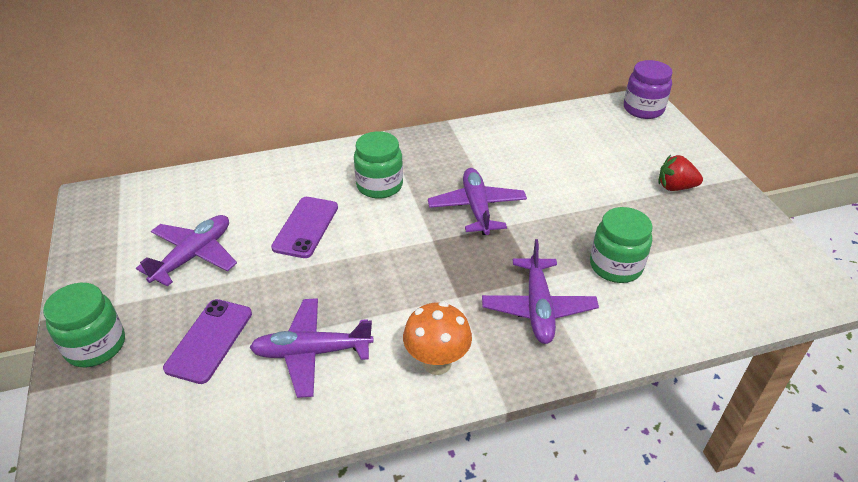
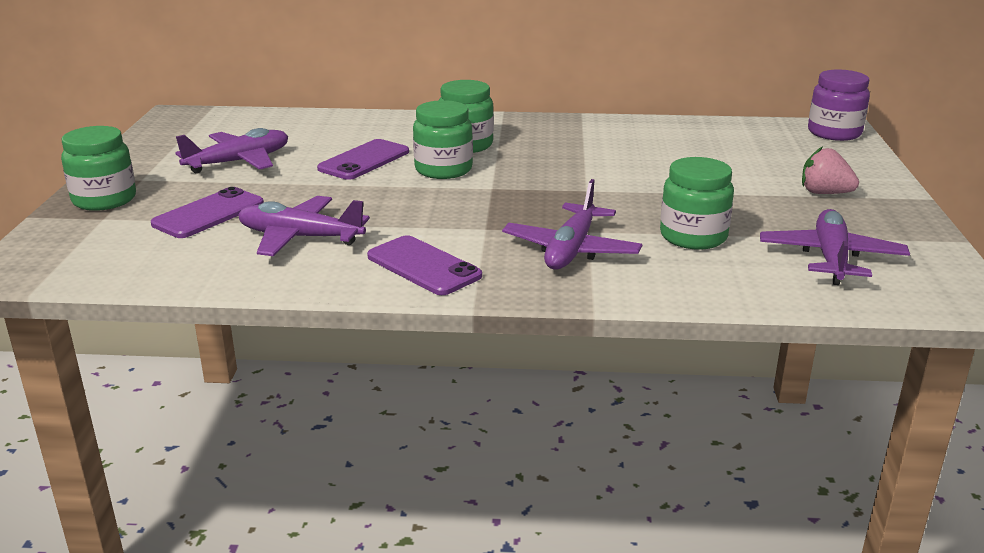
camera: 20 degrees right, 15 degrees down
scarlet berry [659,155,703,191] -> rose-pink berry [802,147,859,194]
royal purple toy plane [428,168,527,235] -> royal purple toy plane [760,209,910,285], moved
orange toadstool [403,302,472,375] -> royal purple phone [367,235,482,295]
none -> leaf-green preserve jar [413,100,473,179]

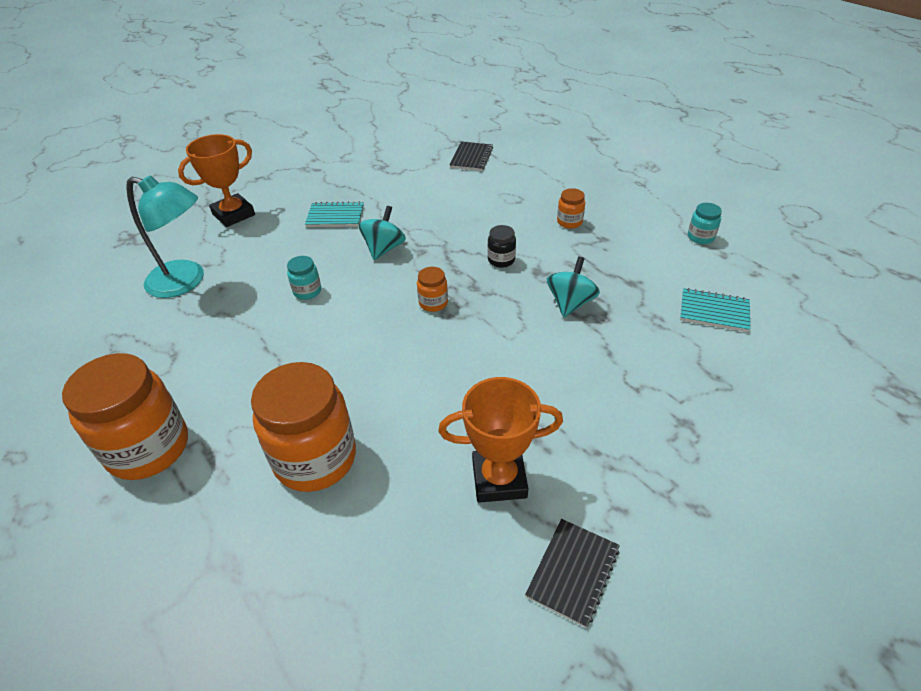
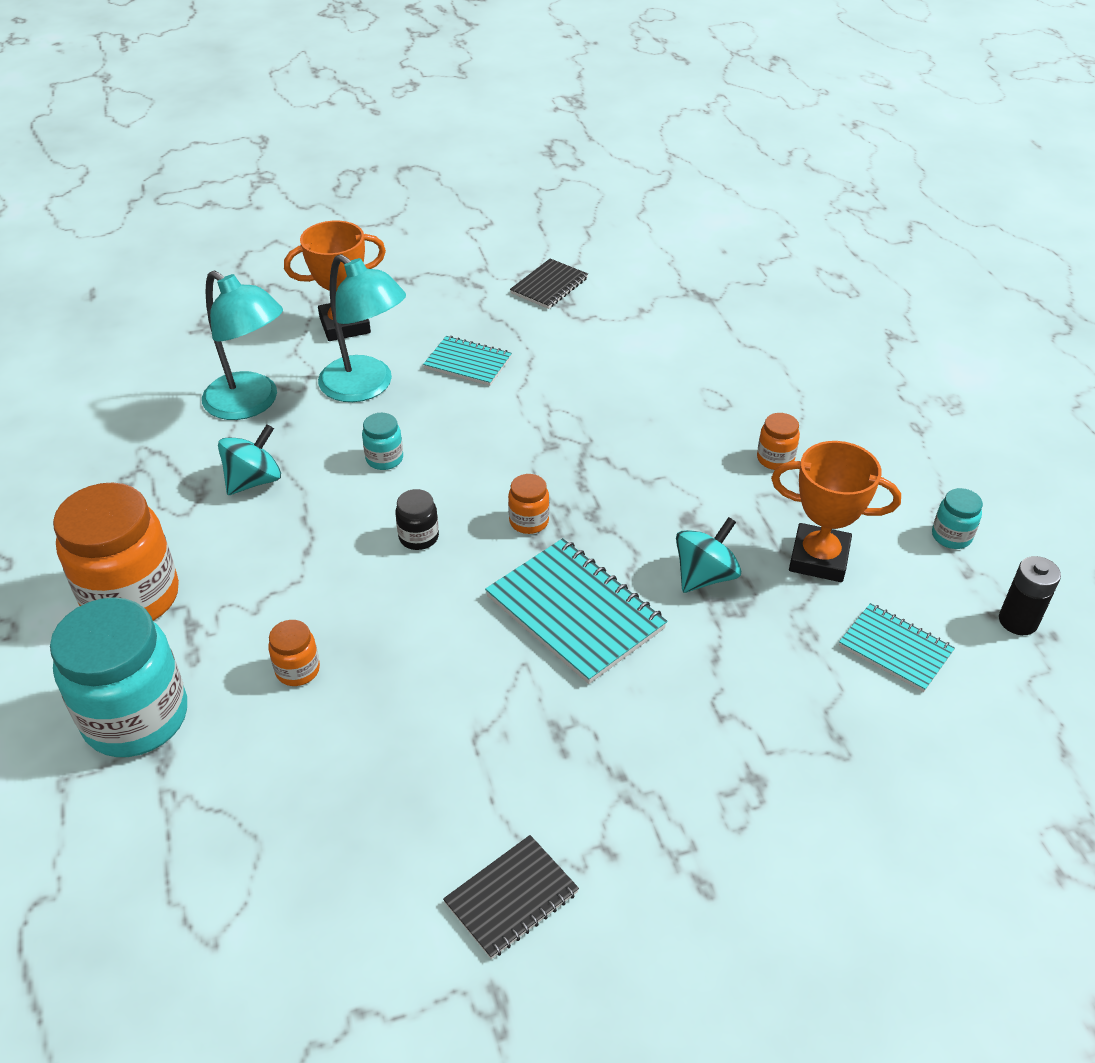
camera: 20 degrees right, 0 degrees up
jet-black notepad [449,142,493,171] -> jet-black notepad [510,258,588,309], moved
turquoise toy top [358,206,406,260] -> turquoise toy top [218,424,281,495], moved
jet-black preserve jar [488,225,516,268] -> jet-black preserve jar [395,489,439,550], moved
orange preserve jar [251,362,356,492] -> orange preserve jar [268,620,320,686], x0.44
orange award cup [438,377,563,503] -> orange award cup [771,441,901,582], moved
none -> turquoise lamp [318,254,406,402]
none -> turquoise notepad [485,538,667,684]
none -> jet-black power cell [999,556,1061,635]
none -> turquoise preserve jar [50,597,187,757]

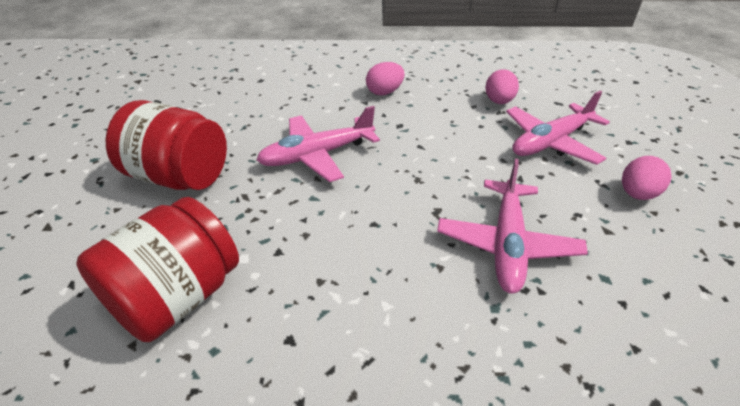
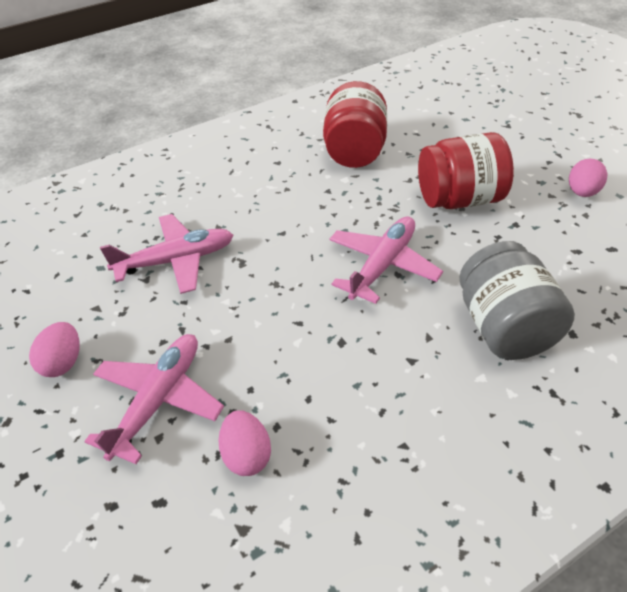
camera: 150 degrees right, 5 degrees up
rose-pink toy egg [366,62,405,95] -> rose-pink toy egg [569,159,607,197], moved
rose-pink toy plane [437,159,588,294] -> rose-pink toy plane [100,214,233,294], 90 degrees clockwise
none -> gray preserve jar [459,241,575,360]

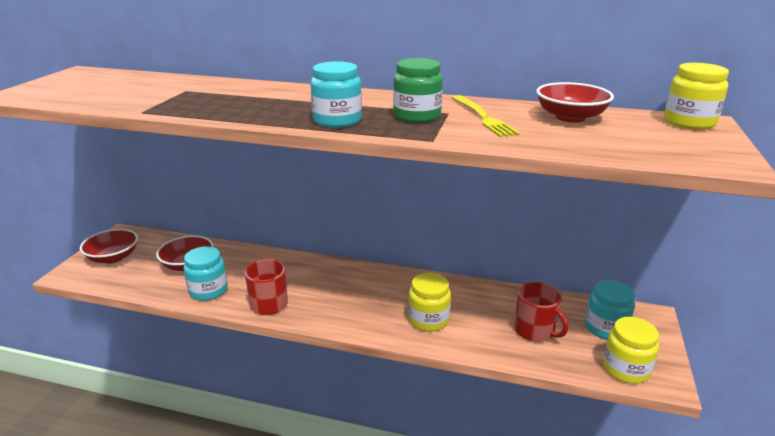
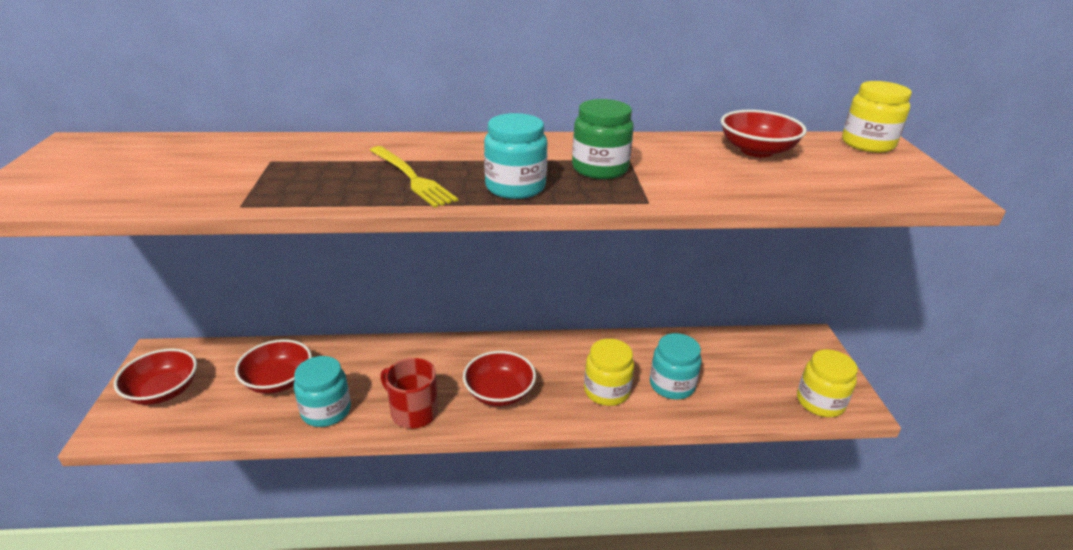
camera: 20 degrees left, 5 degrees up
yellow table fork [452,95,520,137] -> yellow table fork [370,146,458,208], moved
turquoise preserve jar [585,280,635,340] -> turquoise preserve jar [650,333,702,400], moved
scarlet mug [514,282,568,342] -> none
none -> scarlet deep dish [463,351,536,406]

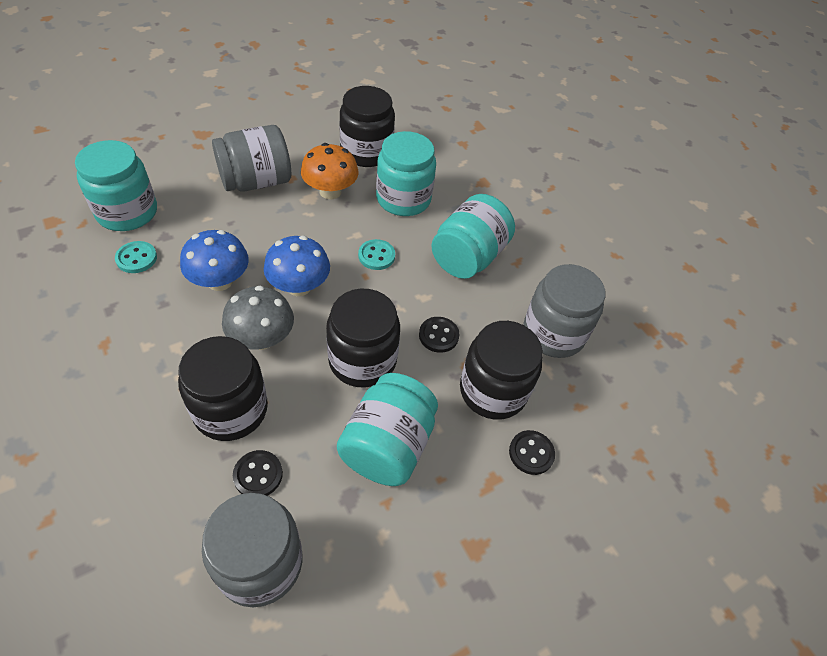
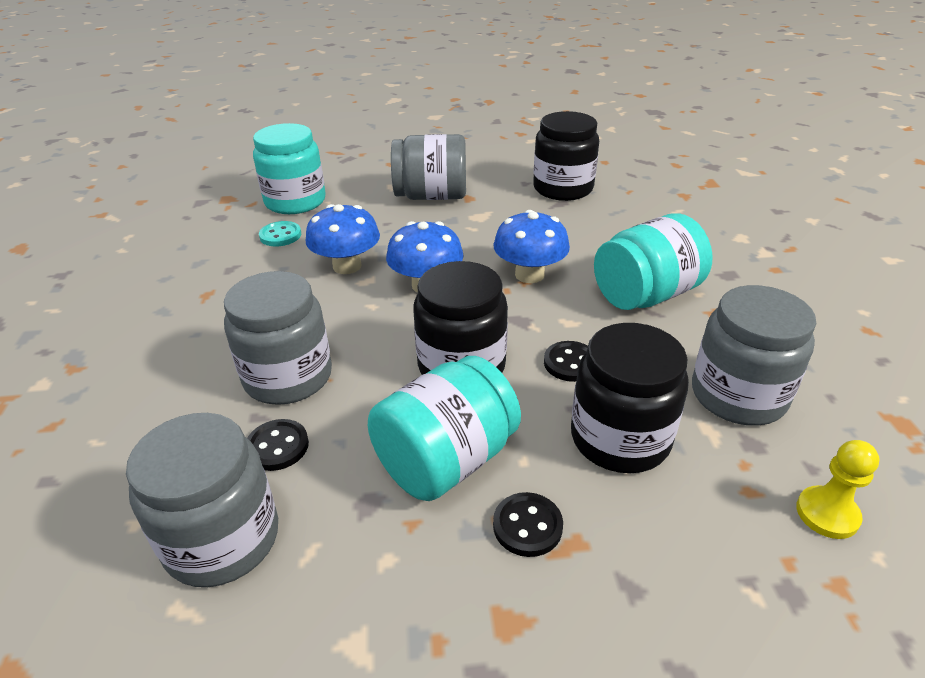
camera: 30 degrees right, 15 degrees down
turquoise preserve jar [376,131,436,216] -> none
orange toadstool [301,143,358,199] -> none
turquoise shirt button [358,239,395,270] -> blue toadstool [493,210,570,283]
gray toadstool [222,286,294,350] -> none
jet-black preserve jar [178,336,268,441] -> gray preserve jar [224,271,332,405]
jet-black shirt button [509,430,555,475] -> jet-black shirt button [493,492,563,557], moved
none -> yellow chess pawn [796,440,879,539]

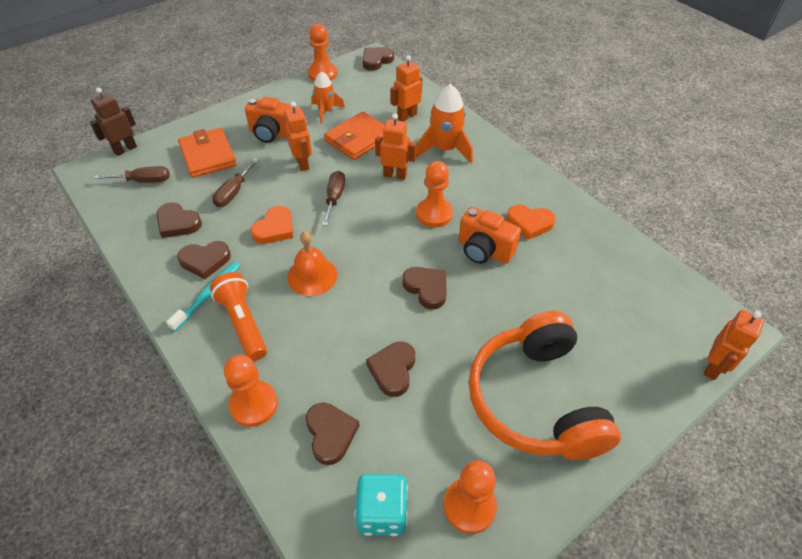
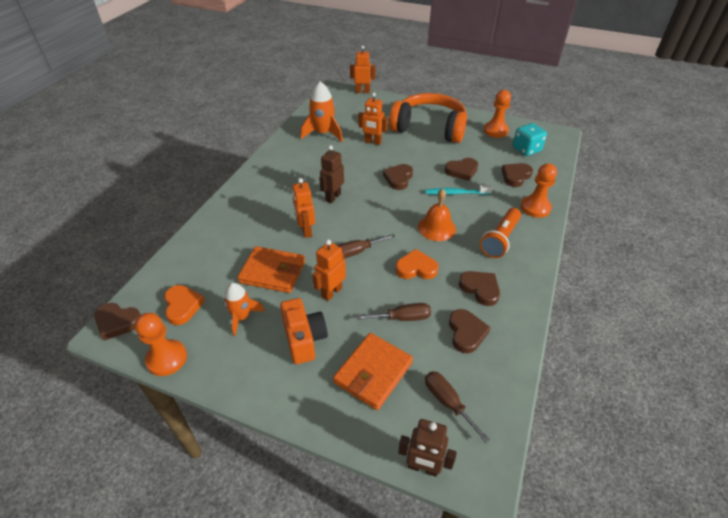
camera: 120 degrees left, 5 degrees down
orange robot [391,55,422,121] -> orange robot [359,93,388,145], moved
orange toy rocket [416,84,473,163] -> orange toy rocket [300,82,343,142], moved
orange chess pawn [416,161,453,227] -> brown robot [319,145,344,203]
orange heart [507,205,556,240] -> orange heart [164,285,205,325], moved
orange photo camera [458,207,521,264] -> none
turquoise dental brush [166,261,241,331] -> turquoise dental brush [425,185,492,195], moved
orange over-ear headphones [469,311,621,460] -> orange over-ear headphones [389,93,467,143], 120 degrees counterclockwise

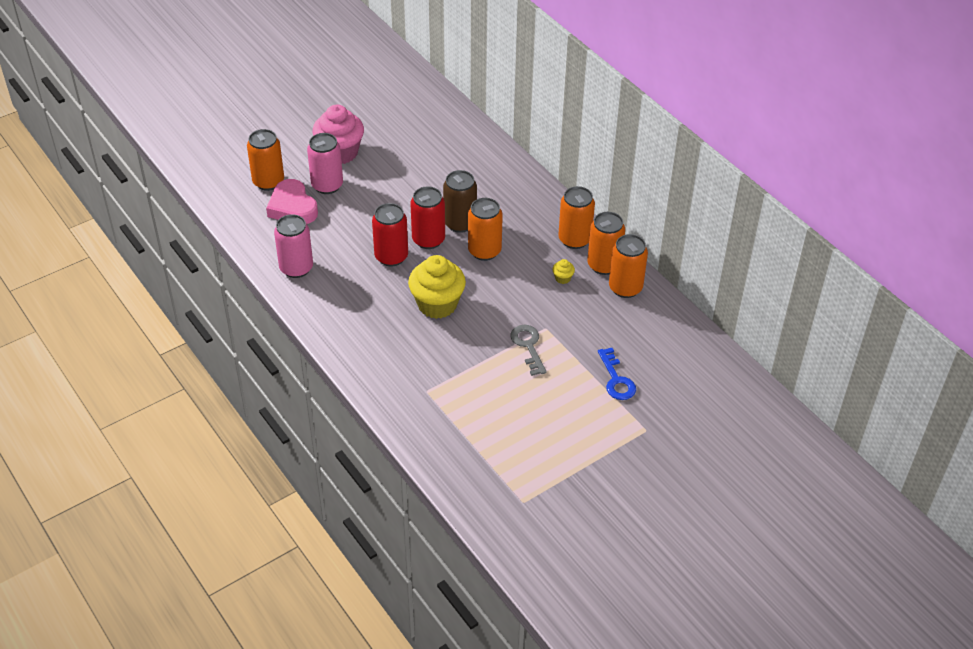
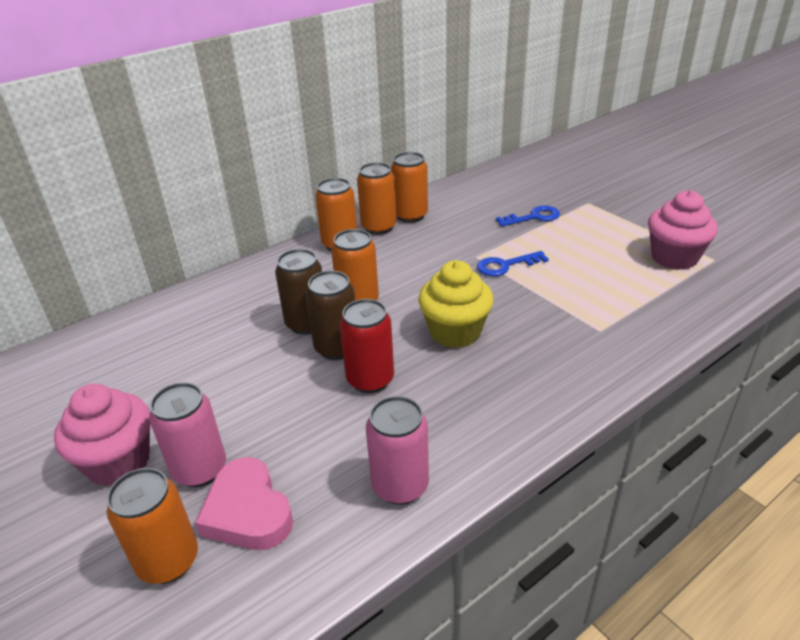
camera: 90 degrees left, 10 degrees down
rose-pink heart [266,179,318,224] -> rose-pink heart [195,457,293,550], 90 degrees clockwise
scarlet can [411,186,445,249] -> brown can [306,270,355,360]
yellow fairy cake [552,259,575,284] -> none
gray door key [510,325,547,376] -> blue door key [477,251,549,276]
none -> rose-pink fairy cake [648,190,718,270]

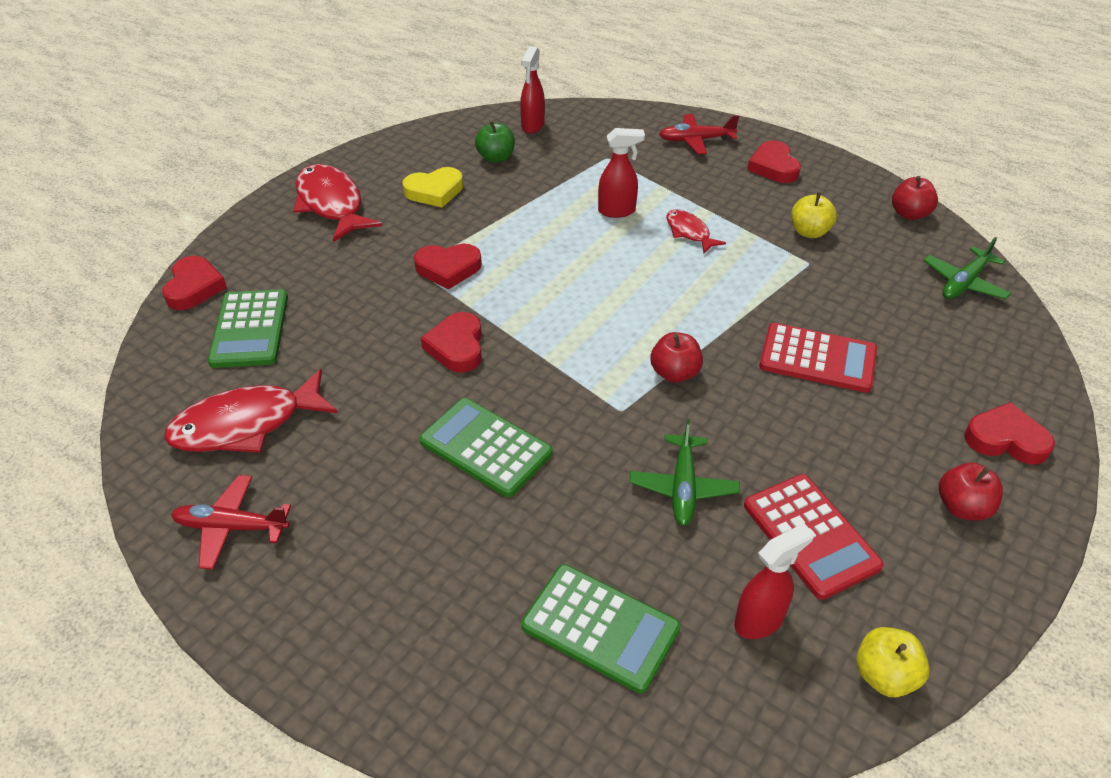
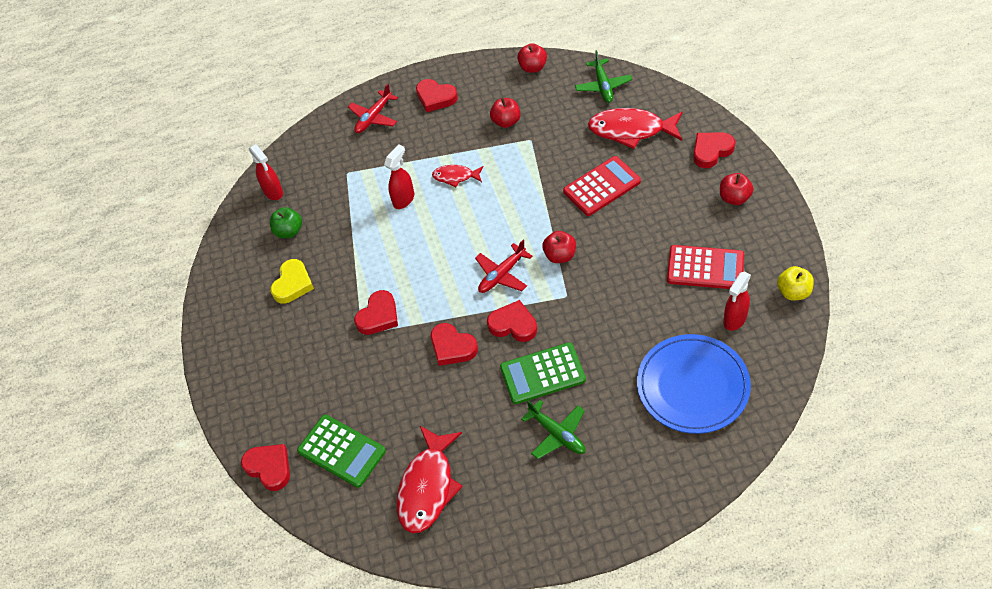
camera: 45 degrees left, 10 degrees up
scarlet toy fish [293,164,383,242] -> scarlet toy fish [588,108,683,149], moved
yellow apple fruit [791,192,837,238] -> scarlet apple fruit [490,98,521,128]
leaf-green toy plane [629,418,740,526] -> leaf-green toy plane [521,400,585,459], moved
scarlet toy plane [171,475,291,569] -> scarlet toy plane [475,240,532,293], moved
scarlet spray cleaner [734,523,814,639] -> scarlet spray cleaner [723,272,751,331], 150 degrees counterclockwise
leaf-green pocket calculator [522,564,680,693] -> blue dinner plate [637,334,751,434]
none -> scarlet heart [487,300,537,342]

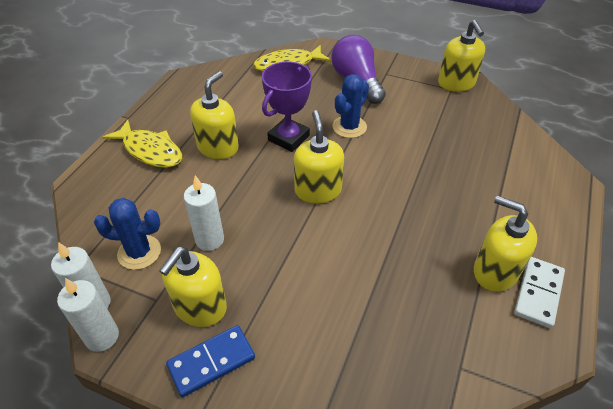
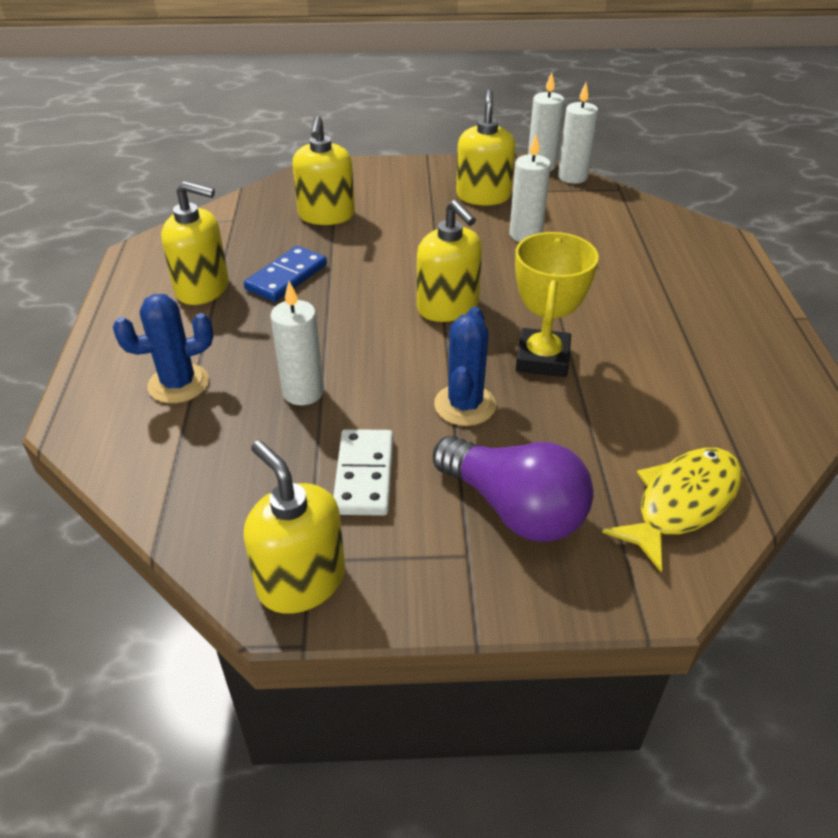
camera: 155 degrees right, 5 degrees down
royal purple award cup [262,61,312,152] -> yellow award cup [515,232,599,377]
yellow pump bottle [190,71,239,159] -> yellow pump bottle [292,116,355,225], moved
yellow toy fish [103,120,182,168] -> none
blue saguaro cactus [94,198,161,270] -> blue saguaro cactus [113,294,213,403], moved
snow-white domino tile [514,257,565,328] -> snow-white domino tile [333,429,393,516], moved
blue domino tile [166,325,255,397] -> blue domino tile [244,246,327,302], moved
none -> snow-white candle [270,281,324,405]

